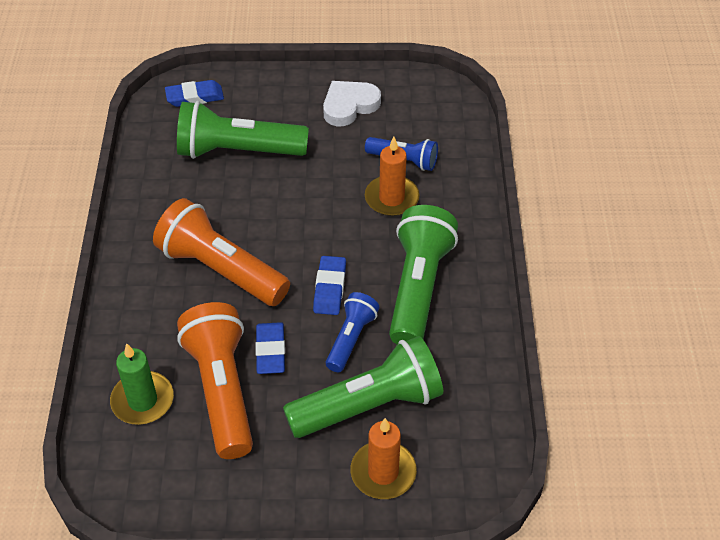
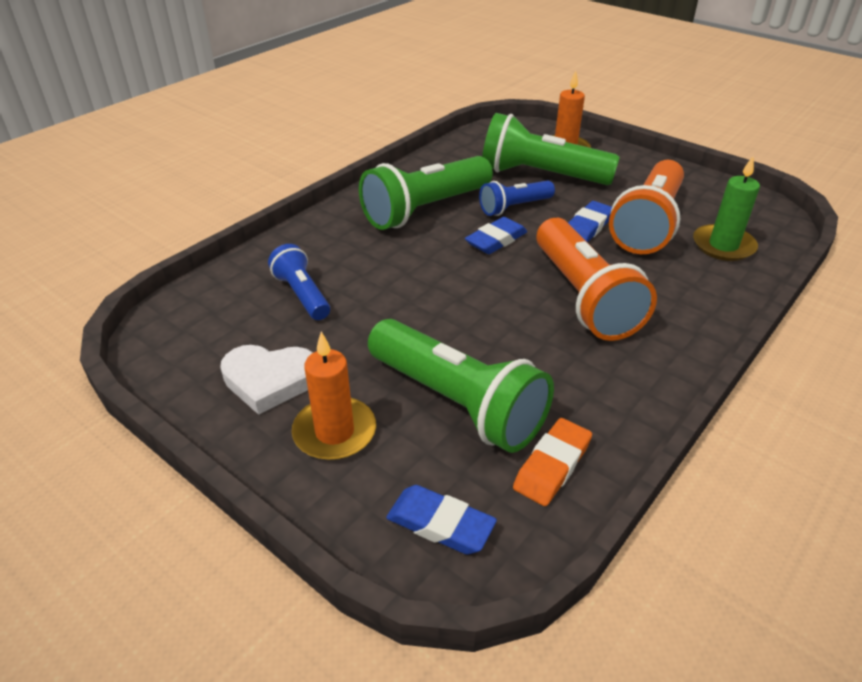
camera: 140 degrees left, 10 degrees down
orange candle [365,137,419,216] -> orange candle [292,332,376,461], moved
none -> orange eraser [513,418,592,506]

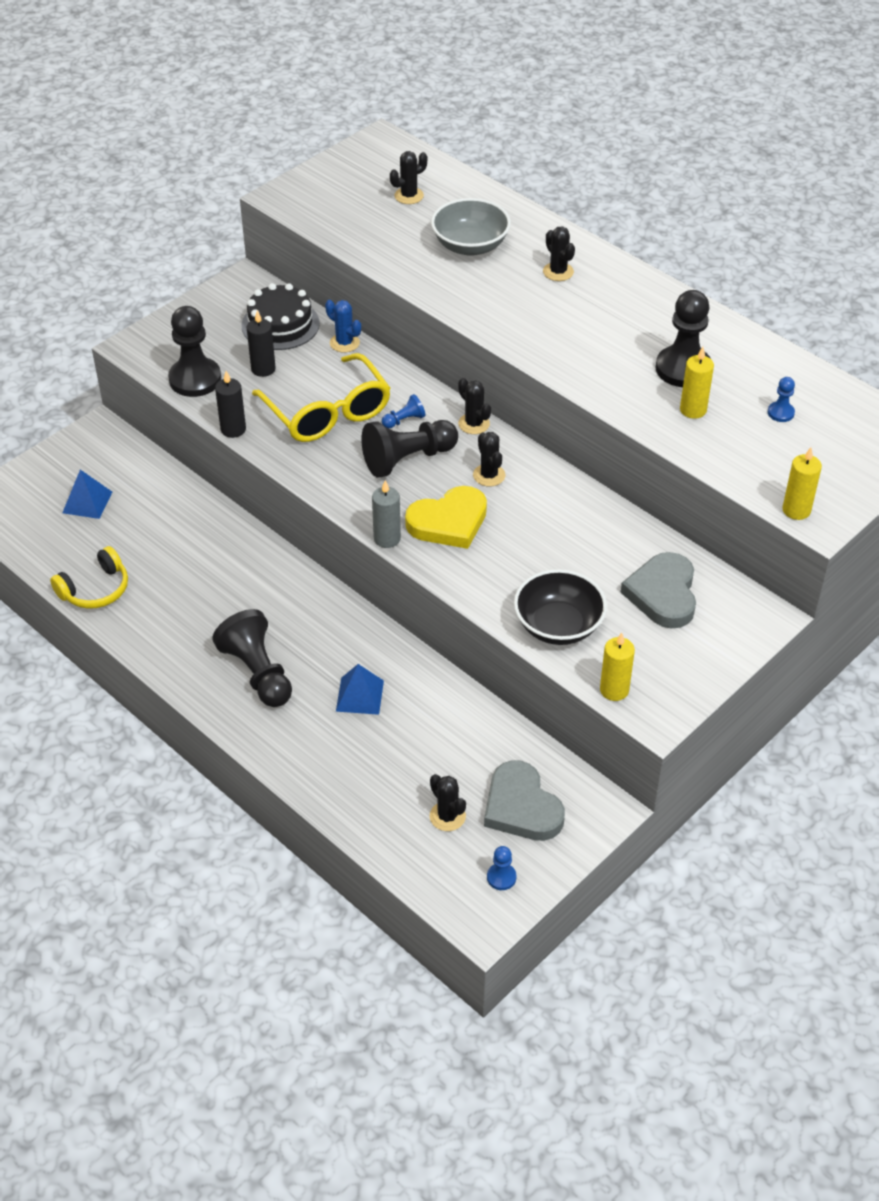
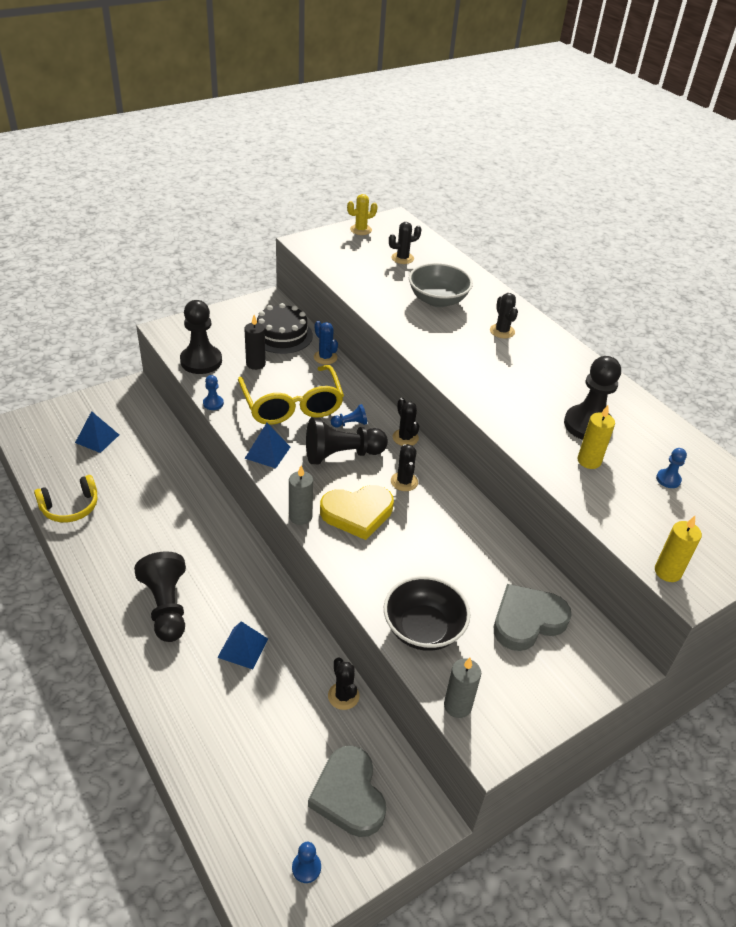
camera: 10 degrees right, 5 degrees down
jet-black candle [215,371,246,438] -> blue chess pawn [203,375,224,410]
gray heart [621,552,696,629] -> gray heart [494,584,572,651], 45 degrees clockwise
yellow candle [600,633,635,701] -> gray candle [444,658,481,718]
jet-black saguaro cactus [430,774,466,831] -> jet-black saguaro cactus [328,657,359,710], moved
none -> yellow saguaro cactus [347,194,378,235]
none -> blue pyramid [245,423,290,468]

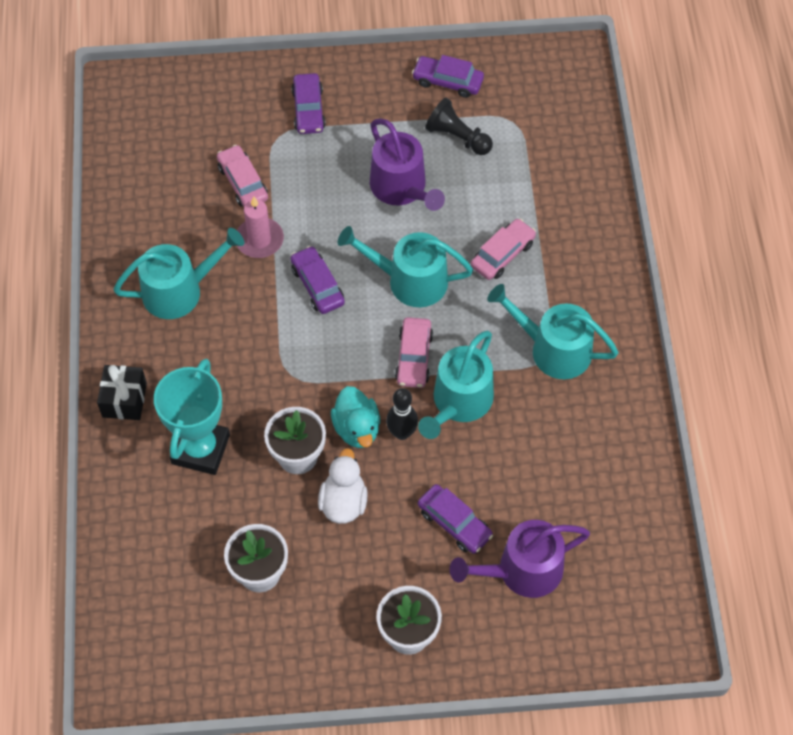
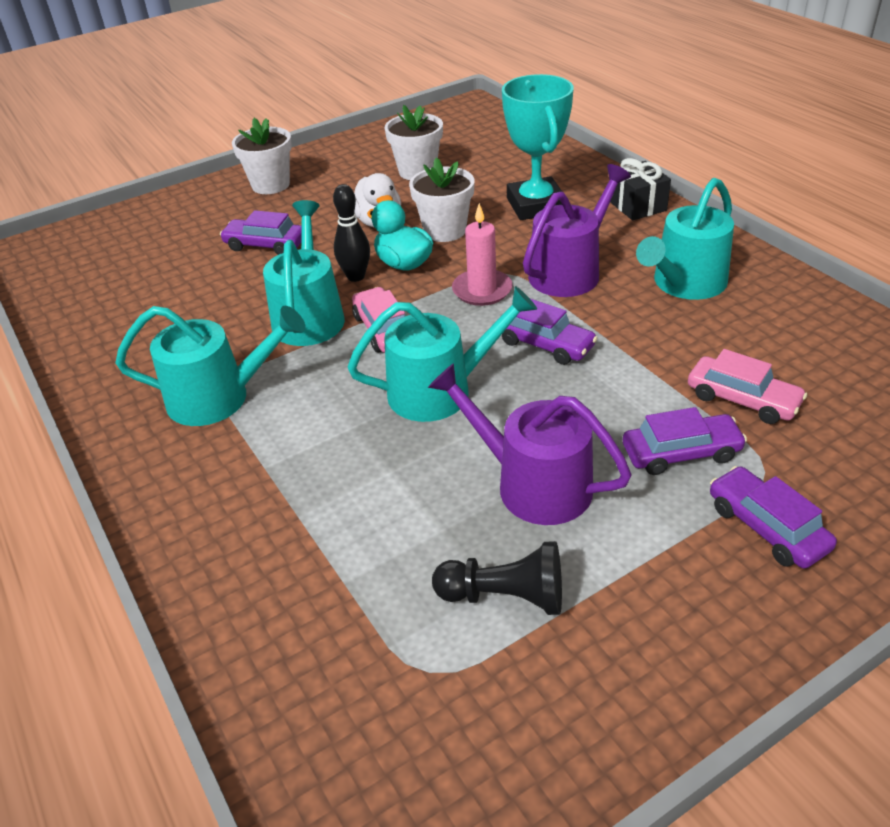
camera: 155 degrees right, 20 degrees down
royal purple automobile [412,55,484,98] -> royal purple automobile [623,407,747,475], moved
rose-pink candle [237,196,284,258] -> rose-pink candle [452,203,513,306], moved
rose-pink automobile [471,218,536,280] -> none
royal purple watering pot [450,520,590,598] -> royal purple watering pot [523,164,631,297], moved

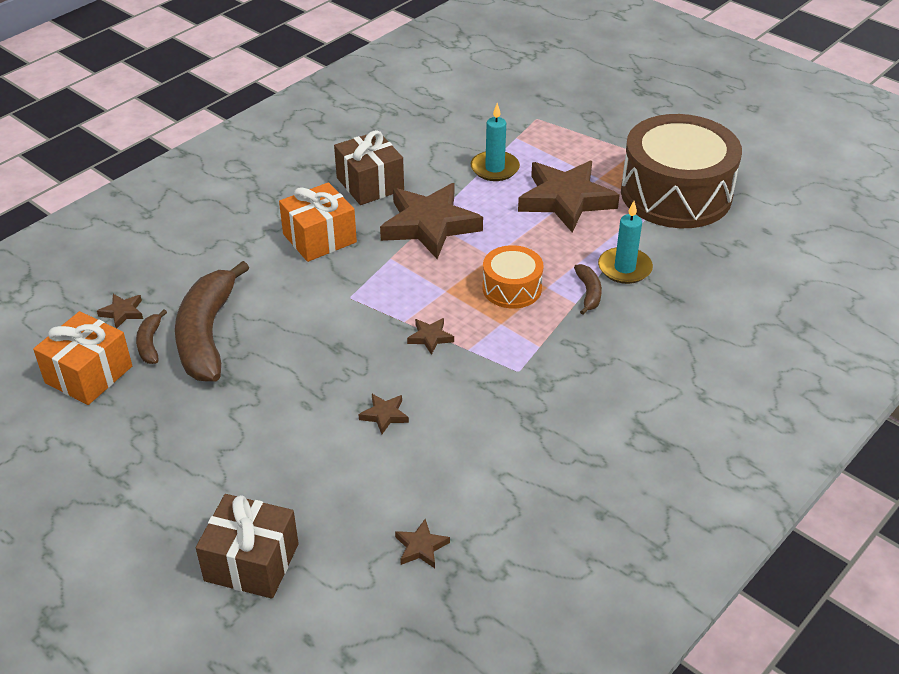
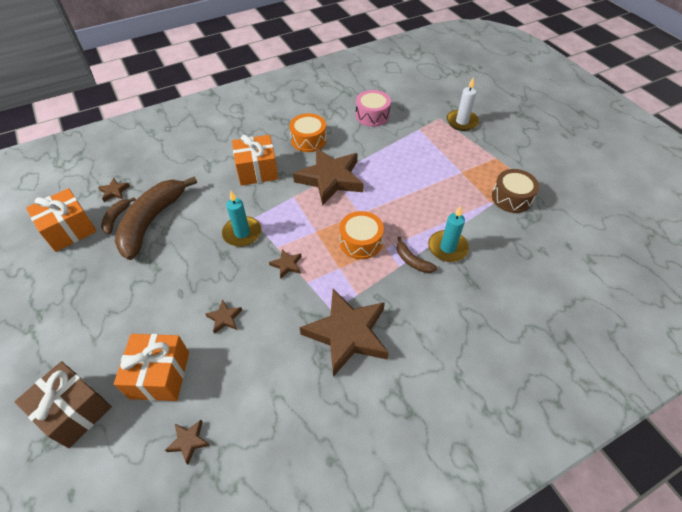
camera: 20 degrees right, 10 degrees up
turquoise candle [471,103,520,181] -> turquoise candle [222,191,261,247], moved
brown snare drum [621,114,742,228] -> brown snare drum [492,169,539,213], x0.49
brown present [334,130,404,205] -> orange snare drum [289,113,327,152]
brown star [518,161,620,233] -> brown star [300,289,389,377], moved
brown toy banana [574,264,602,315] -> brown toy banana [397,236,437,273], 120 degrees clockwise
none -> snow-white candle [447,77,479,131]
none -> rose-pink snare drum [356,90,391,127]
none -> orange present [114,334,189,401]

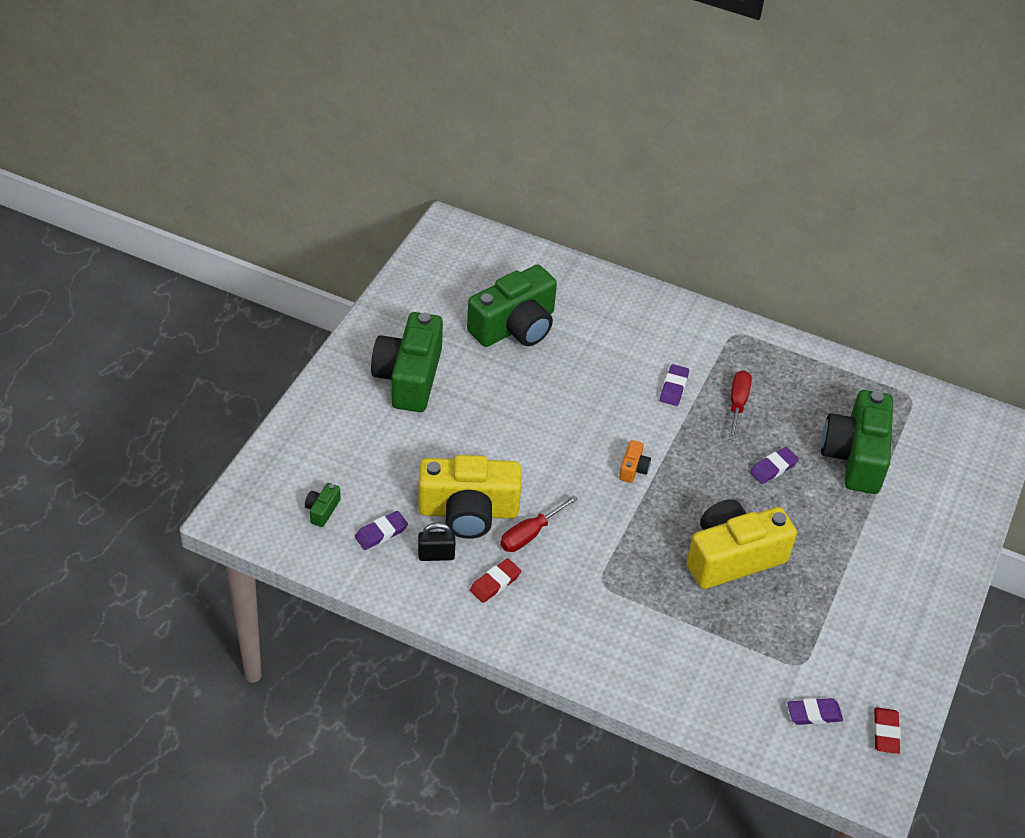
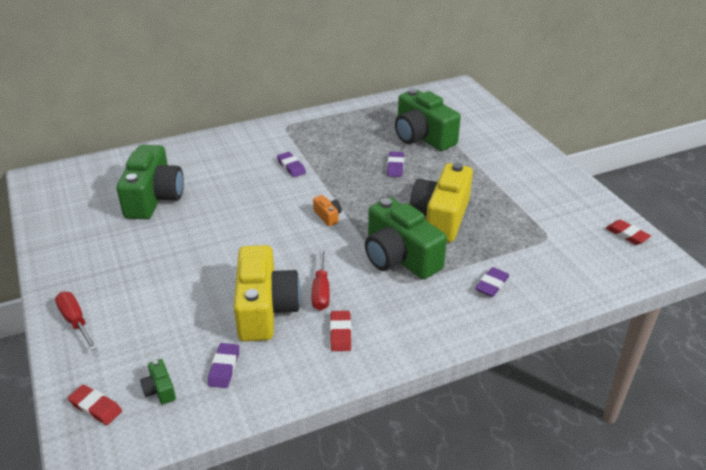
camera: 45 degrees left, 10 degrees down
leaf-green photo camera [371,312,443,412] -> leaf-green photo camera [365,197,447,279], moved
scarlet hand screwdriver [729,370,752,441] -> scarlet hand screwdriver [55,292,97,351], moved
yellow photo camera [418,455,521,539] -> yellow photo camera [234,245,301,341], 45 degrees counterclockwise
jet-black padlock [418,522,456,561] -> none
royal purple eraser [787,698,843,725] -> royal purple eraser [475,267,509,297], moved
none -> scarlet eraser [68,385,122,425]

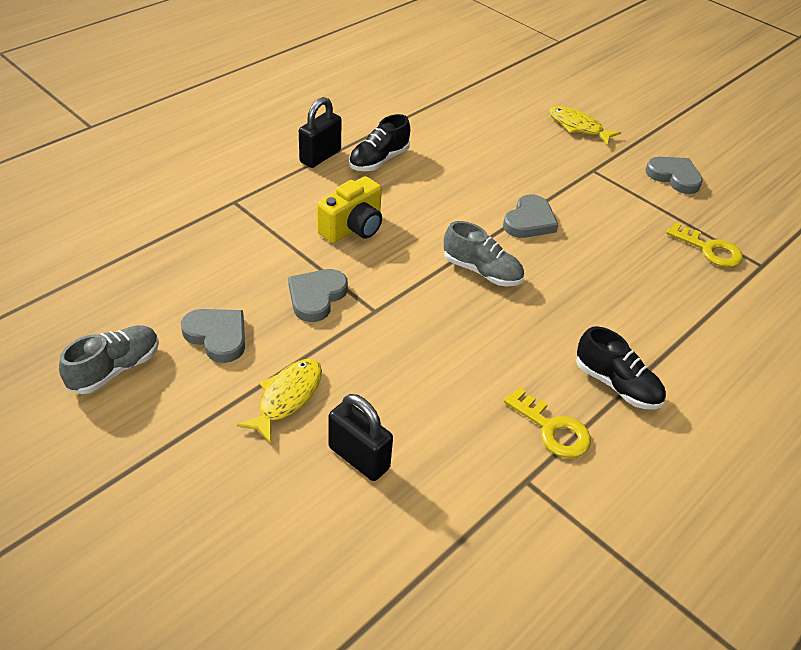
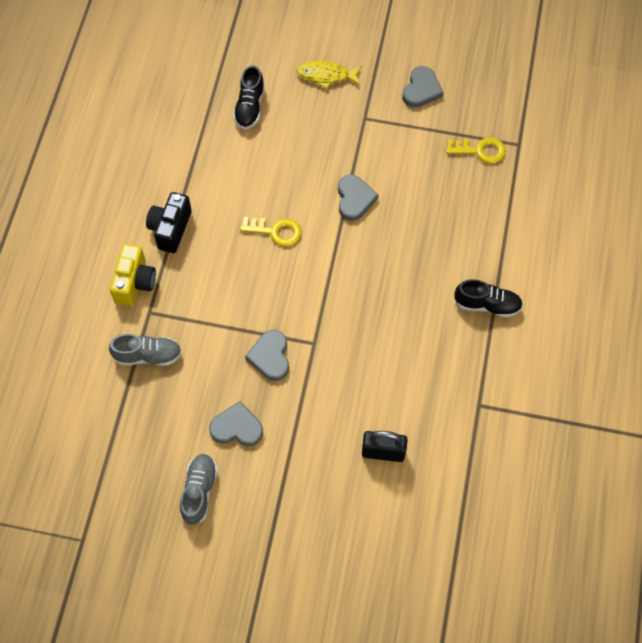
camera: 30 degrees left, 20 degrees up
jet-black padlock [299,97,342,168] -> jet-black photo camera [146,192,192,253]
jet-black shoe [349,114,410,171] -> jet-black shoe [233,65,265,129], moved
gray heart [645,157,703,194] -> gray heart [402,66,443,108], 105 degrees clockwise
yellow photo camera [317,176,382,243] -> yellow photo camera [110,244,156,306], moved
gray shoe [444,221,524,286] -> gray shoe [109,334,182,366], moved
yellow toy fish [237,359,322,443] -> none
yellow door key [504,387,591,458] -> yellow door key [240,217,302,247], moved

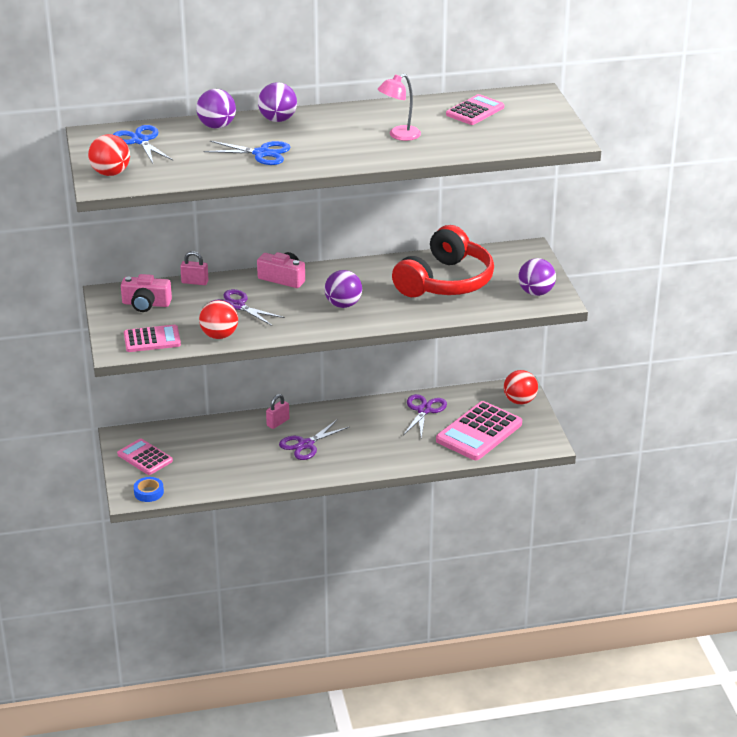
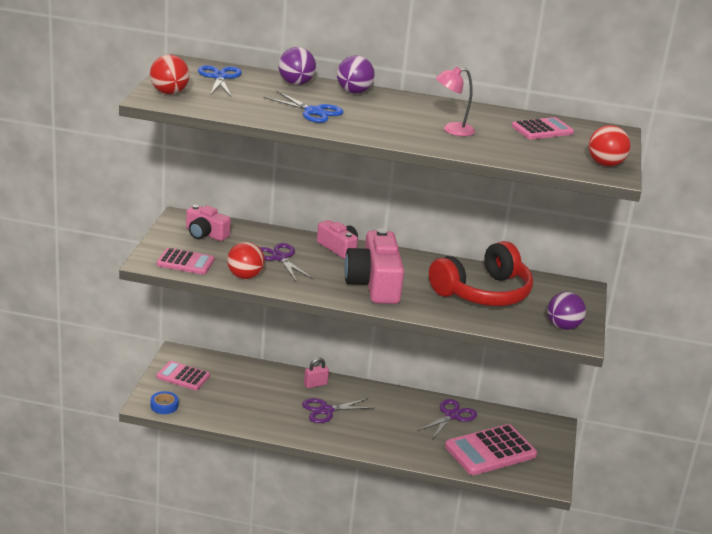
camera: 20 degrees right, 5 degrees down
rose-pink padlock [180,251,209,285] -> none
royal purple sphere [324,270,362,308] -> rose-pink photo camera [344,228,404,304]
scarlet sphere [504,370,538,404] -> scarlet sphere [589,125,630,167], moved
rose-pink pocket calculator [117,439,173,475] -> rose-pink pocket calculator [156,361,210,390], 45 degrees counterclockwise

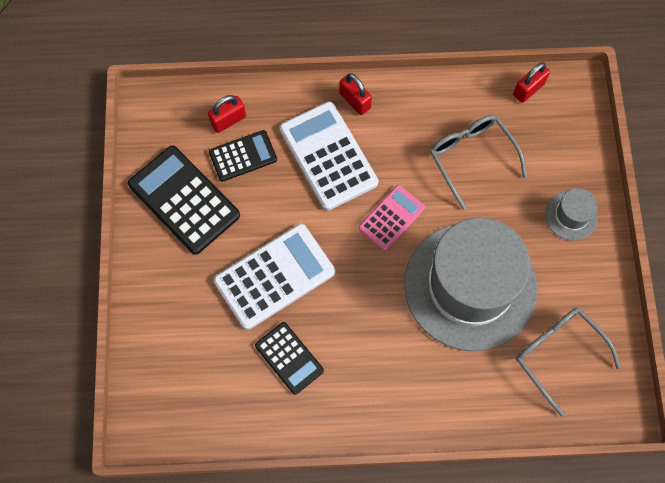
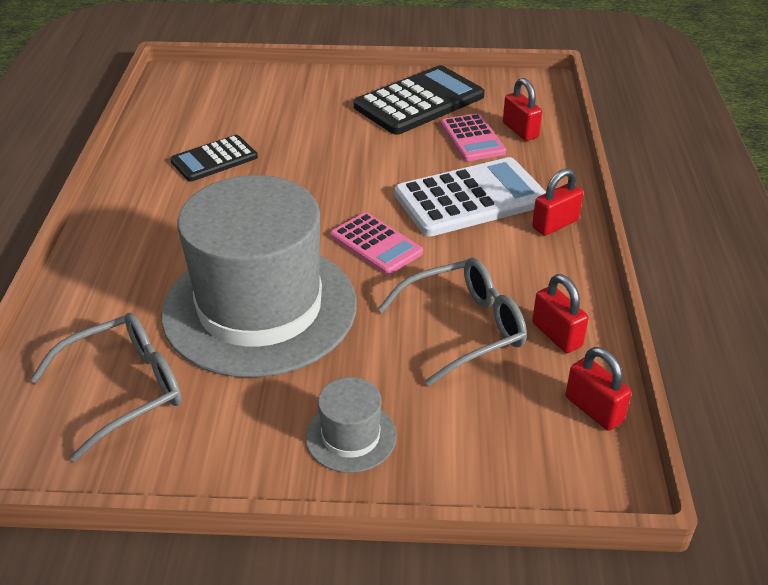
camera: 95 degrees right, 30 degrees down
jet-black pocket calculator [209,130,277,182] -> rose-pink pocket calculator [440,113,506,161]
snow-white pocket calculator [214,224,335,330] -> none
none -> scarlet padlock [532,274,589,353]

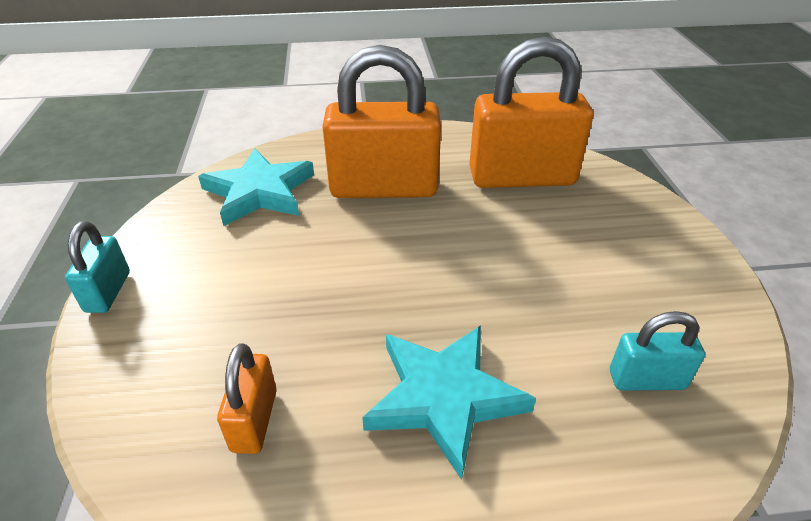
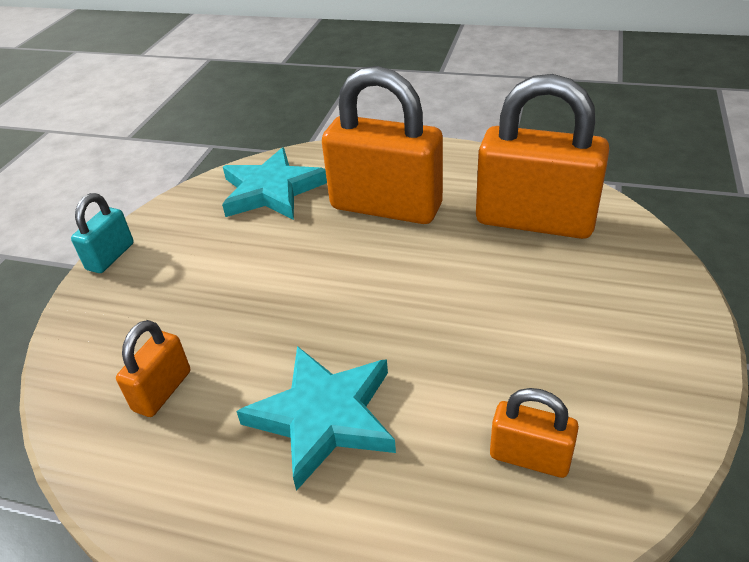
camera: 25 degrees right, 0 degrees up
turquoise padlock [610,311,705,391] -> orange padlock [490,388,579,478]

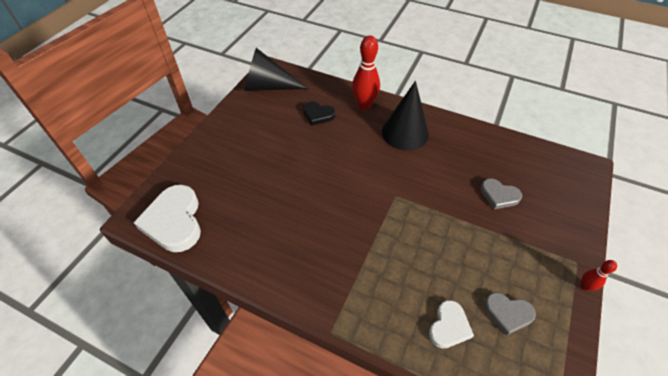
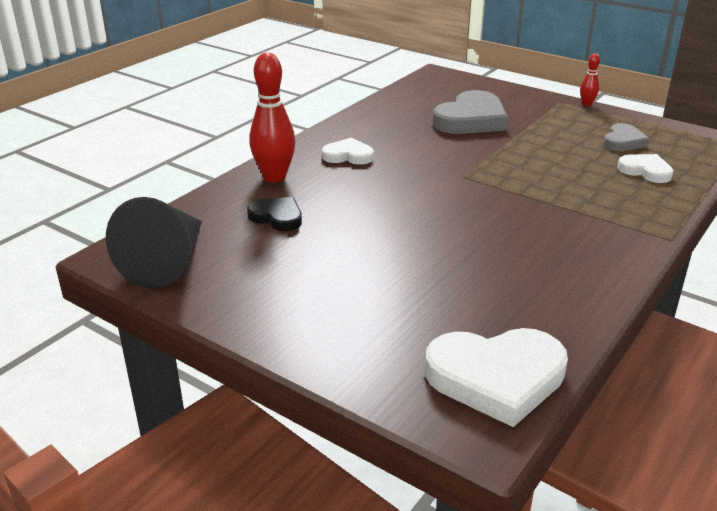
camera: 80 degrees left, 20 degrees down
jet-black cone shape [382,81,429,150] -> snow-white heart [322,138,374,165]
jet-black heart [303,101,335,125] -> jet-black heart [247,197,302,231], 90 degrees counterclockwise
gray heart [481,178,522,209] -> gray heart [433,90,508,134], x1.79

